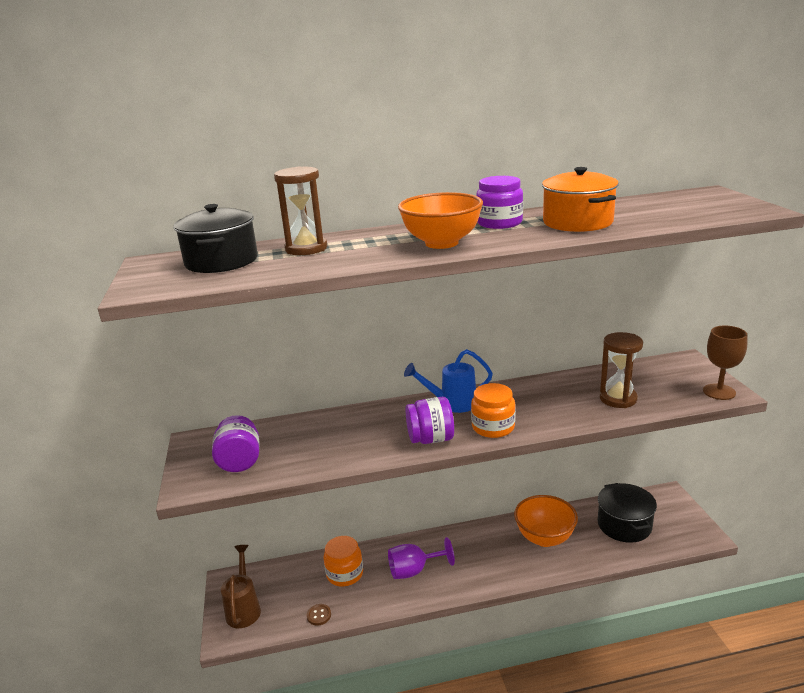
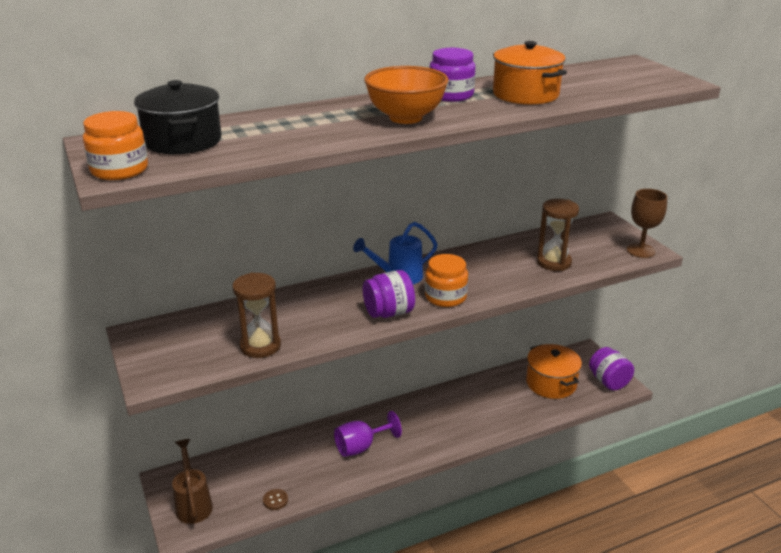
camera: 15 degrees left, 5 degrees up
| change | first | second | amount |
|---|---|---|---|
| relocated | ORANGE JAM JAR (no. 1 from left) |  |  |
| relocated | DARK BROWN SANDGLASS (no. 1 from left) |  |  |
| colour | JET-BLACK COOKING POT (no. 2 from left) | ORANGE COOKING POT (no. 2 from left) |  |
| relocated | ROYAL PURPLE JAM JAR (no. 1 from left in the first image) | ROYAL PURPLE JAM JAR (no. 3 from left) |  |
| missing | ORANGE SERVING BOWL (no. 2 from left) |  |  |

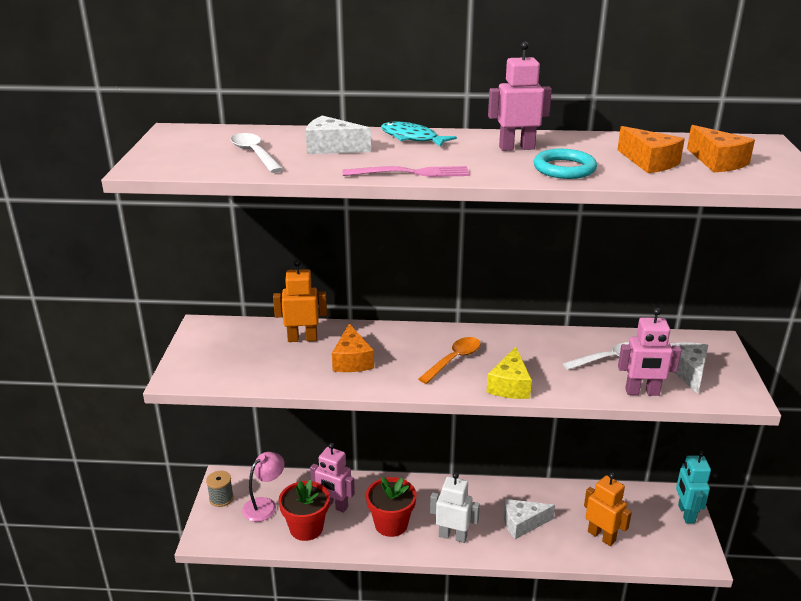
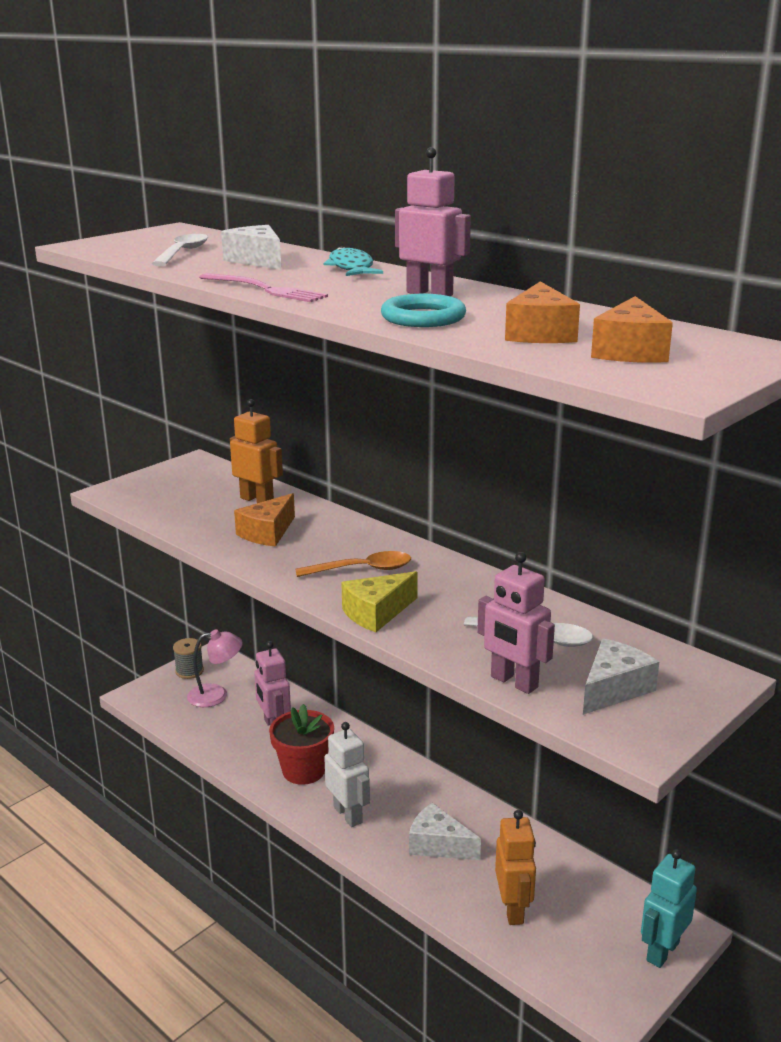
camera: 40 degrees right, 5 degrees down
| change | first | second | amount |
|---|---|---|---|
| missing | RED POTTED PLANT (no. 1 from left) |  |  |

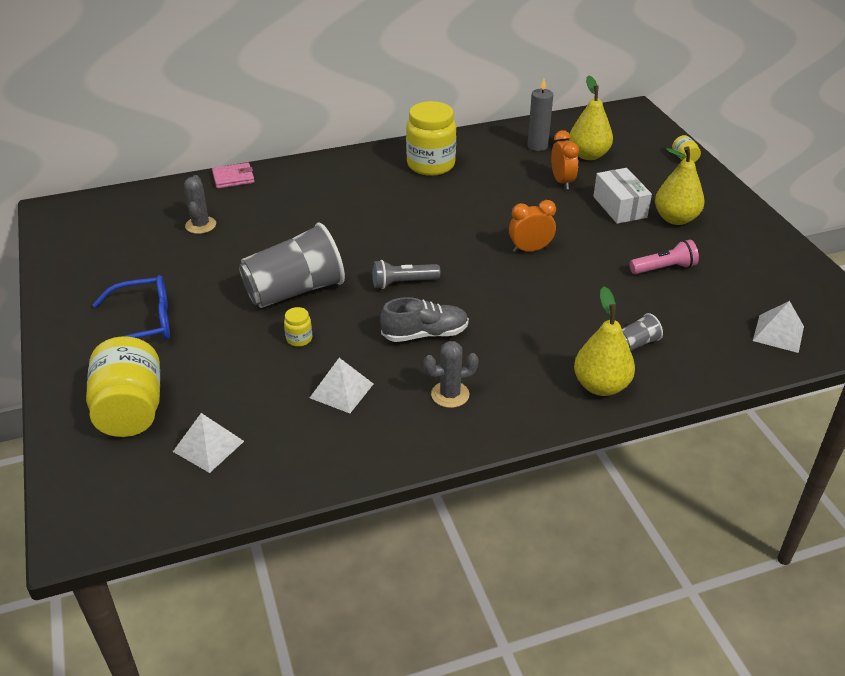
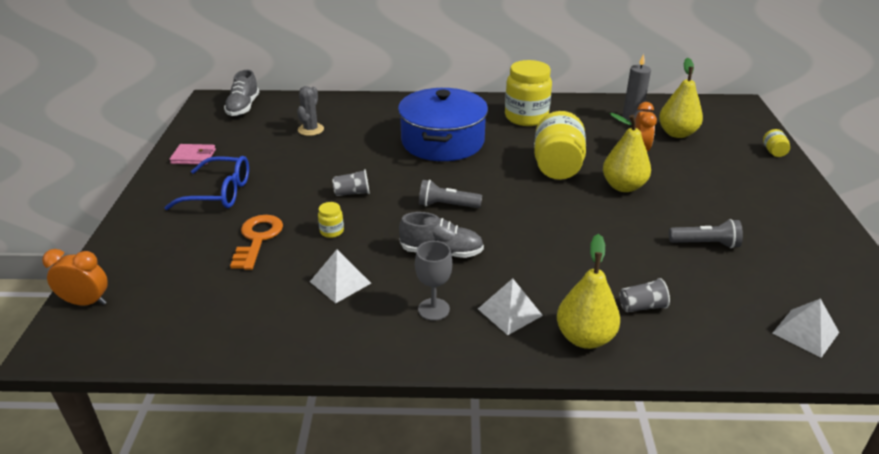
camera: 20 degrees right, 5 degrees down
| change | first | second | amount |
|---|---|---|---|
| relocated | ORANGE BEDSIDE CLOCK (no. 1 from left) |  |  |
| relocated | ROSY BILLFOLD |  |  |
| appeared |  | GREY LACE-UP SHOE (no. 1 from left) |  |
| appeared |  | ORANGE DOOR KEY |  |
| size | GREY CUP (no. 1 from left) |  | x0.42 |
| appeared |  | ROYAL BLUE COOKING POT |  |
| exchanged | GREY SAGUARO CACTUS (no. 2 from left) | GREY GOBLET |  |
| relocated | WHITE PYRAMID (no. 1 from left in the first image) | WHITE PYRAMID (no. 2 from left) |  |
| relocated | YELLOW JAM JAR (no. 1 from left in the first image) | YELLOW JAM JAR (no. 3 from left) |  |
| relocated | YELLOW PEAR (no. 3 from left in the first image) | YELLOW PEAR (no. 2 from left) |  |
| colour | ROSY POCKET TORCH | GREY POCKET TORCH (no. 2 from left) |  |
| missing | WHITE PARCEL |  |  |

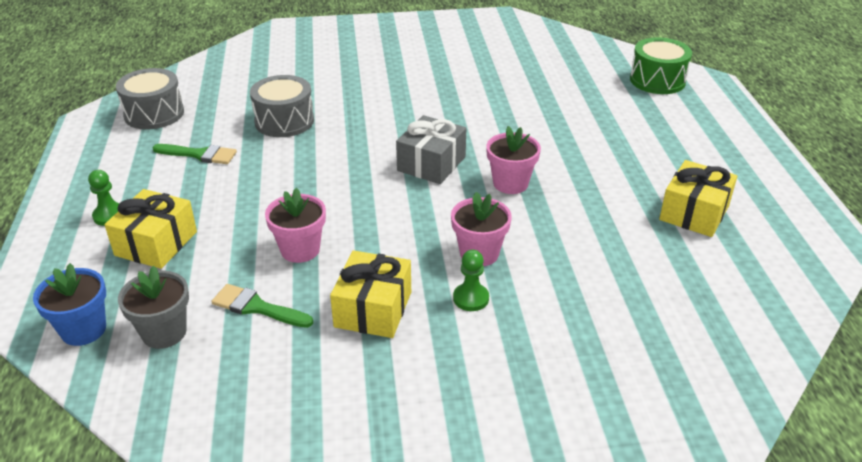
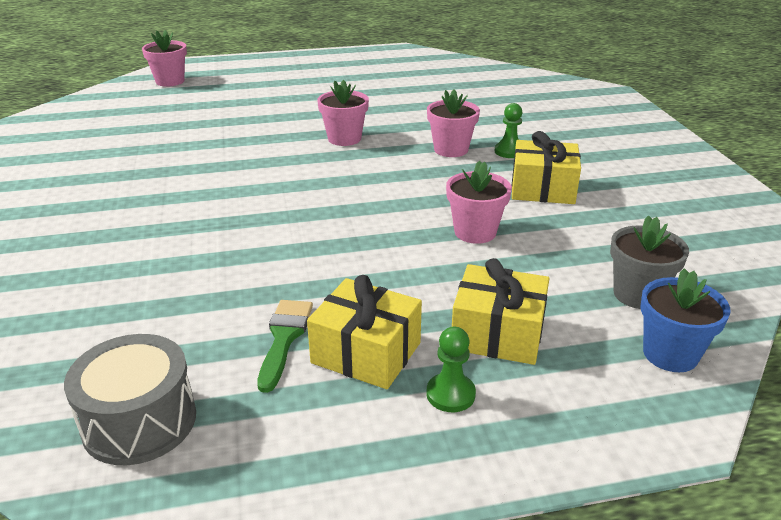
camera: 95 degrees left, 5 degrees down
| change | first | second | amount |
|---|---|---|---|
| exchanged | GREEN DRUM | ROSY POTTED PLANT (no. 1 from left) |  |
| relocated | YELLOW PRESENT (no. 3 from left in the first image) | YELLOW PRESENT (no. 1 from left) |  |
| missing | GREEN BRUSH (no. 2 from left) |  |  |
| missing | GREY DRUM (no. 2 from left) |  |  |
| missing | GREY PRESENT |  |  |

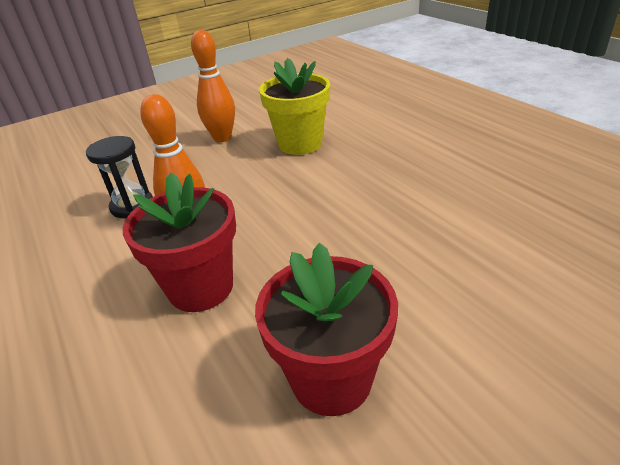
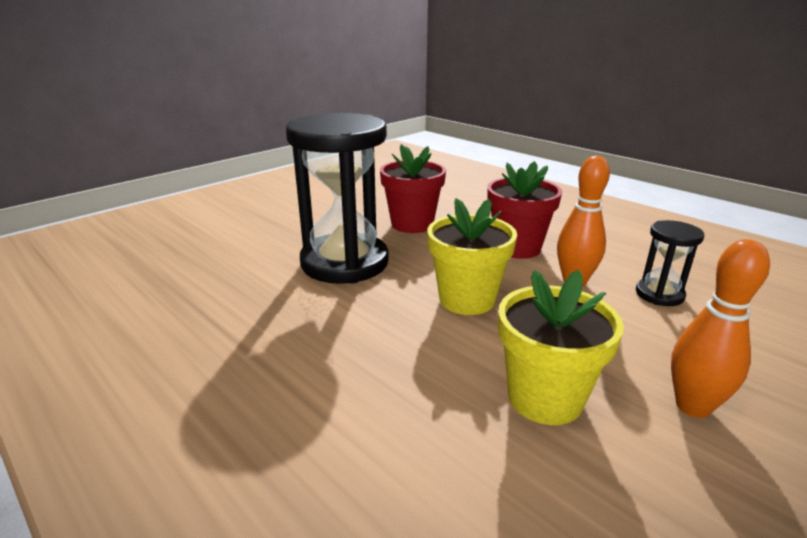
camera: 165 degrees right, 10 degrees down
| change | first | second | amount |
|---|---|---|---|
| appeared |  | JET-BLACK SANDGLASS (no. 1 from left) |  |
| appeared |  | YELLOW POTTED PLANT (no. 1 from left) |  |

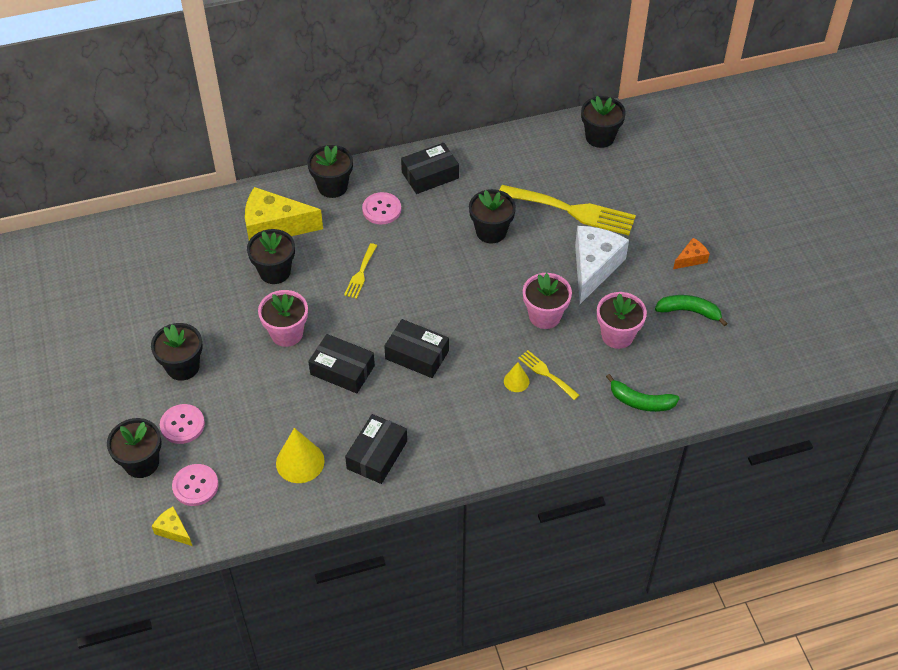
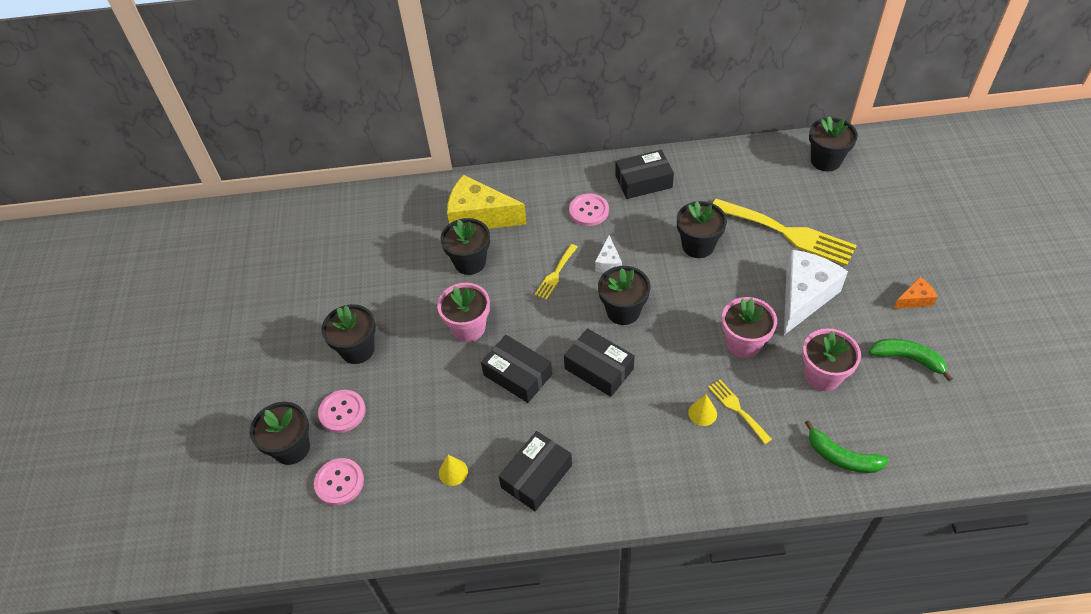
camera: 15 degrees right, 0 degrees up
| change | first | second | amount |
|---|---|---|---|
| size | YELLOW CONE SHAPE (no. 1 from left) |  | x0.56 |
| appeared |  | WHITE PIECE OF CHEESE (no. 1 from left) |  |
| relocated | JET-BLACK POTTED PLANT (no. 4 from left) |  |  |
| missing | YELLOW PIECE OF CHEESE (no. 1 from left) |  |  |

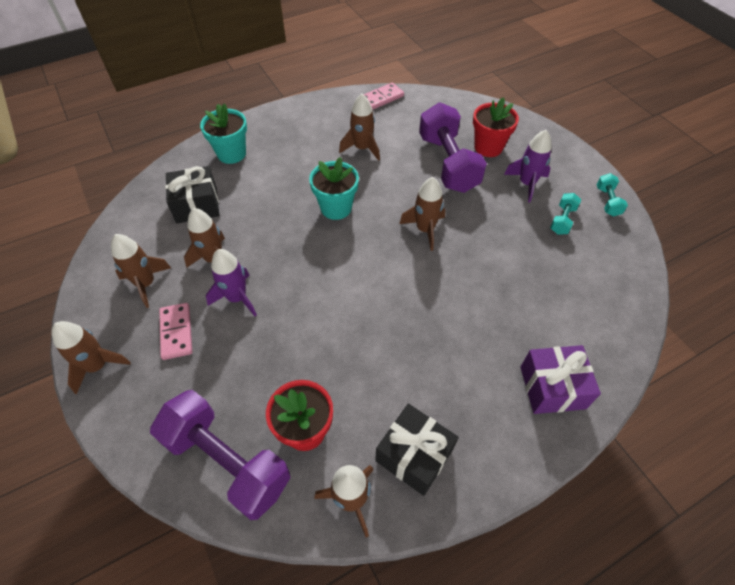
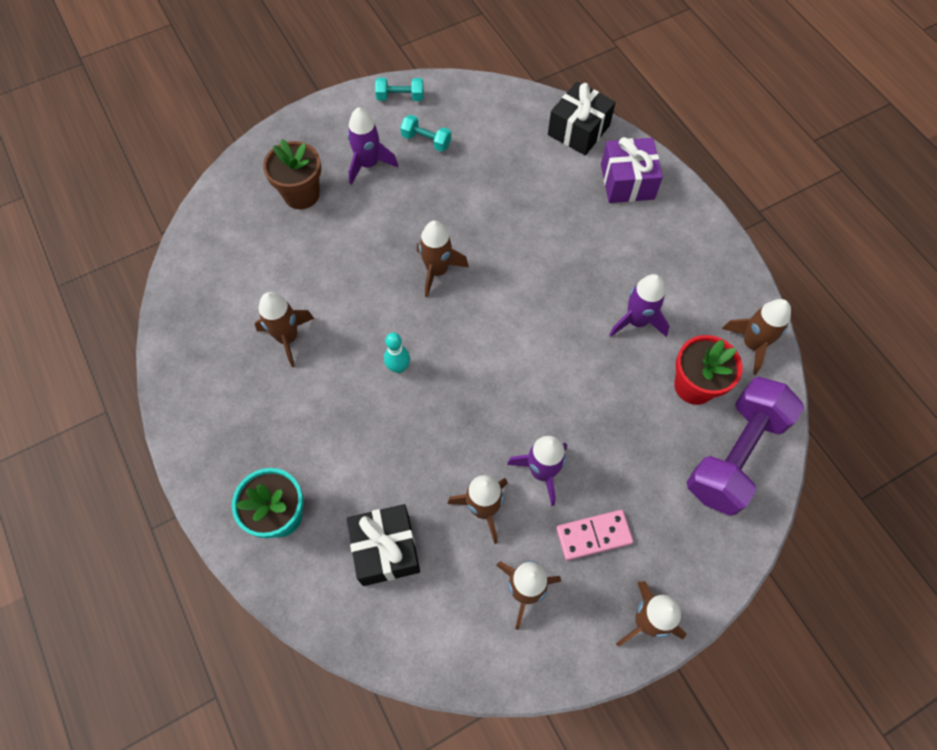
camera: 90 degrees left, 10 degrees up
| change | first | second | amount |
|---|---|---|---|
| colour | RED POTTED PLANT (no. 2 from left) | DARK BROWN POTTED PLANT |  |
| exchanged | TEAL POTTED PLANT (no. 2 from left) | TEAL SKITTLE |  |
| relocated | JET-BLACK PRESENT (no. 2 from left) |  |  |
| appeared |  | ROYAL PURPLE TOY ROCKET (no. 3 from left) |  |
| missing | ROSY DOMINO TILE (no. 2 from left) |  |  |
| missing | ROYAL PURPLE HAND WEIGHT (no. 2 from left) |  |  |

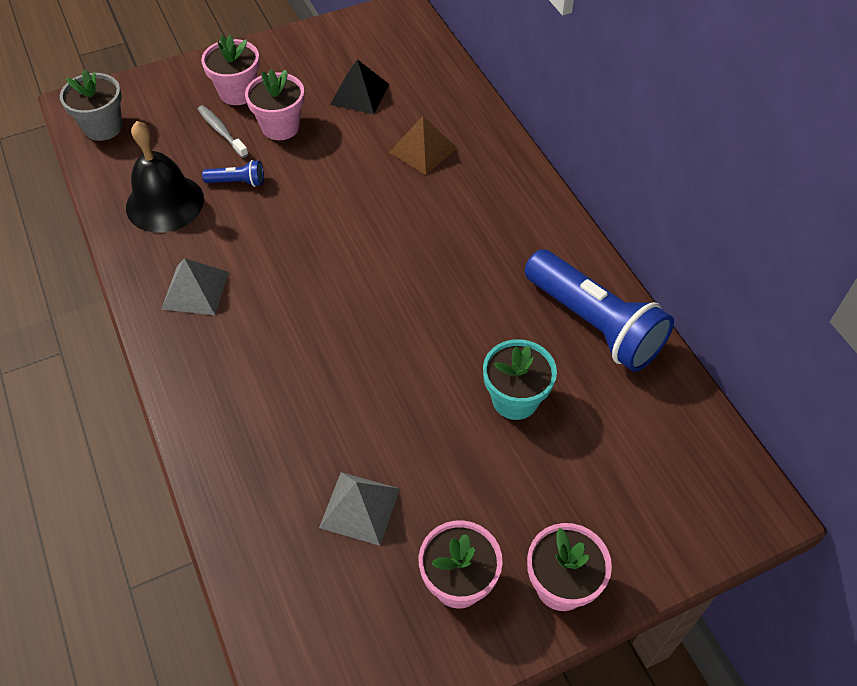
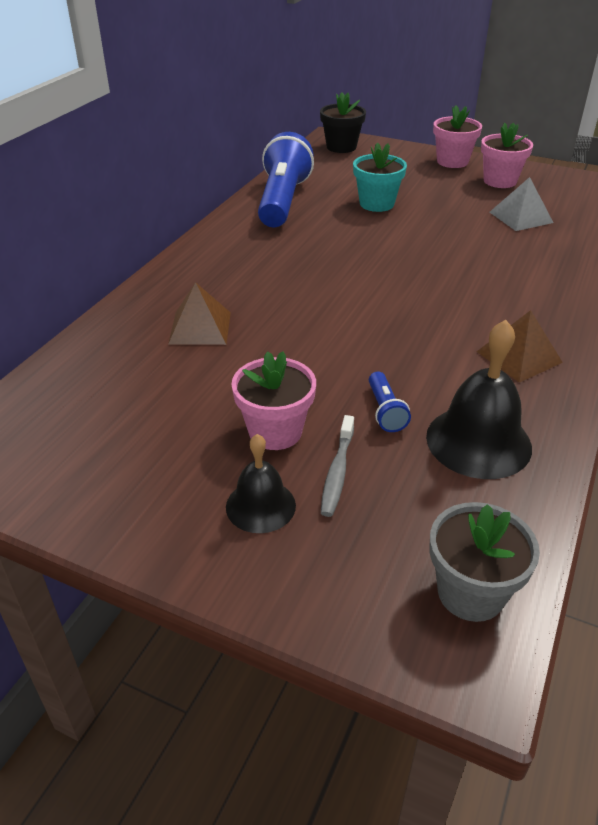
camera: 130 degrees left, 15 degrees down
| change | first | second | amount |
|---|---|---|---|
| exchanged | ROSY POTTED PLANT (no. 1 from left) | JET-BLACK BELL (no. 1 from left) |  |
| appeared |  | JET-BLACK POTTED PLANT |  |
| spun | ROYAL BLUE POCKET TORCH (no. 1 from left in the first image) | ROYAL BLUE POCKET TORCH (no. 2 from left) | 150 degrees counterclockwise |
| colour | GREY PYRAMID (no. 1 from left) | DARK BROWN PYRAMID (no. 2 from left) |  |
| missing | JET-BLACK PYRAMID |  |  |

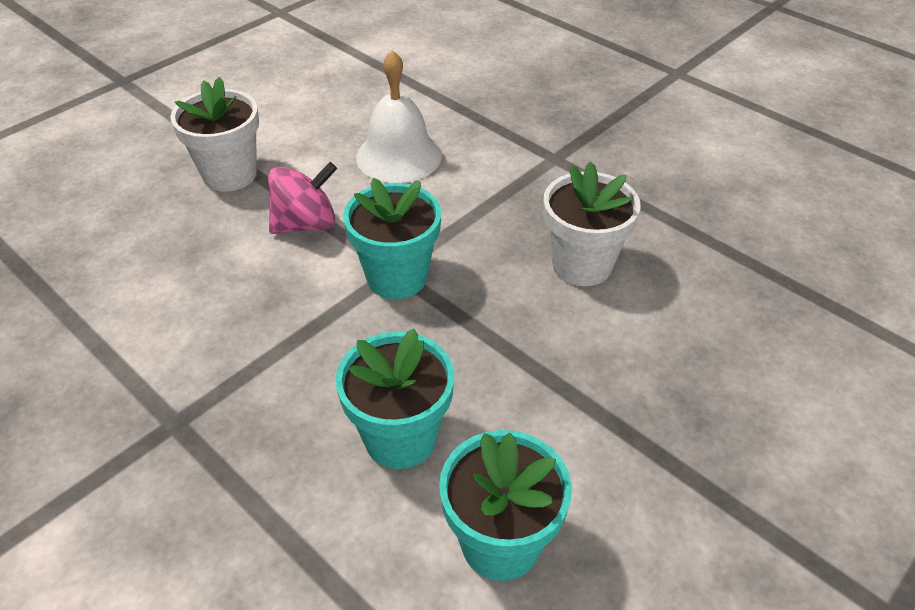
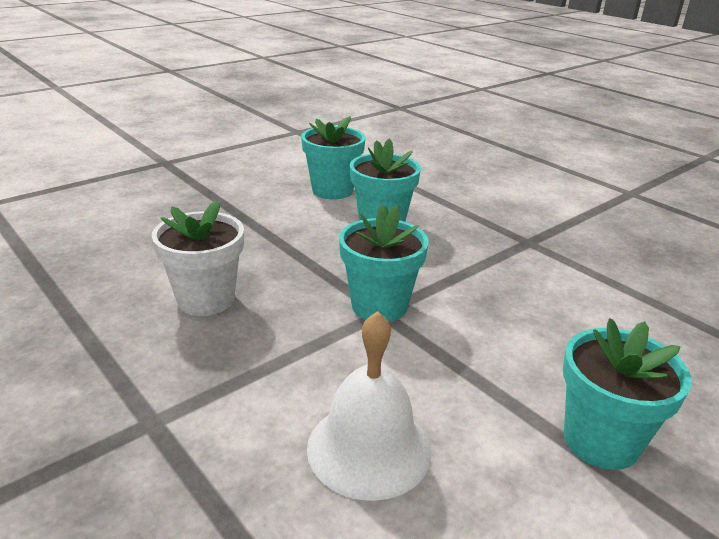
camera: 175 degrees left, 15 degrees down
| change | first | second | amount |
|---|---|---|---|
| colour | WHITE POTTED PLANT (no. 1 from left) | TEAL POTTED PLANT (no. 4 from left) |  |
| missing | ROSY TOY TOP |  |  |

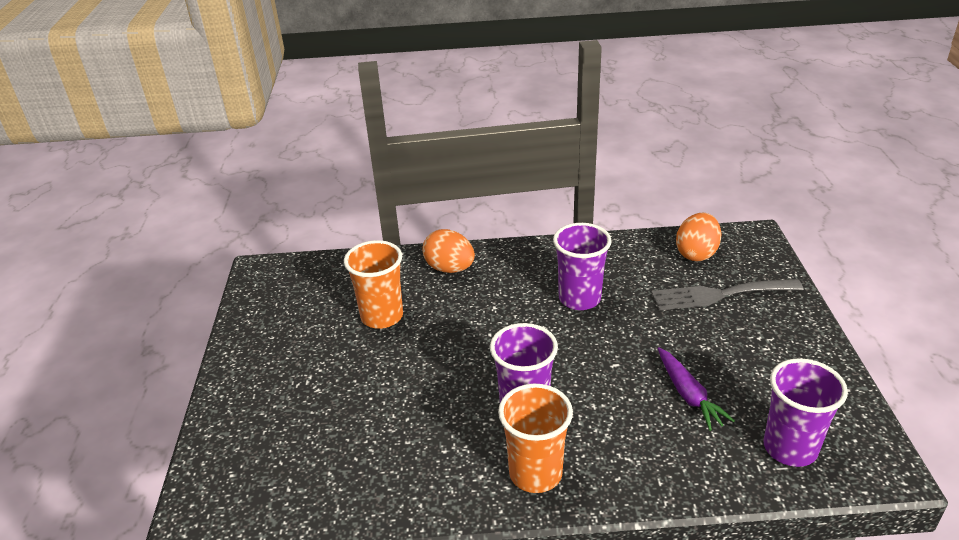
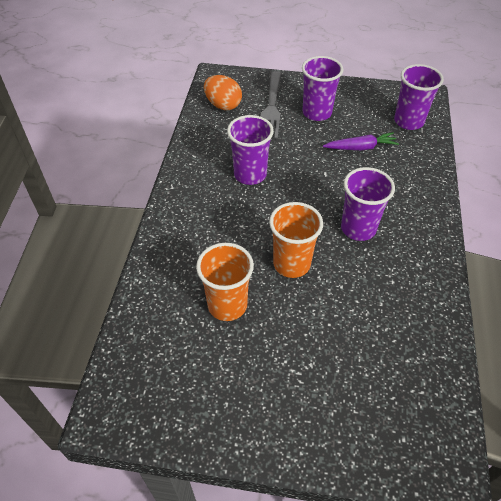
camera: 80 degrees left, 15 degrees up
| change | first | second | amount |
|---|---|---|---|
| relocated | ORANGE CUP (no. 2 from left) |  |  |
| appeared |  | ROYAL PURPLE CUP (no. 2 from left) |  |
| missing | ORANGE EGG (no. 1 from left) |  |  |

